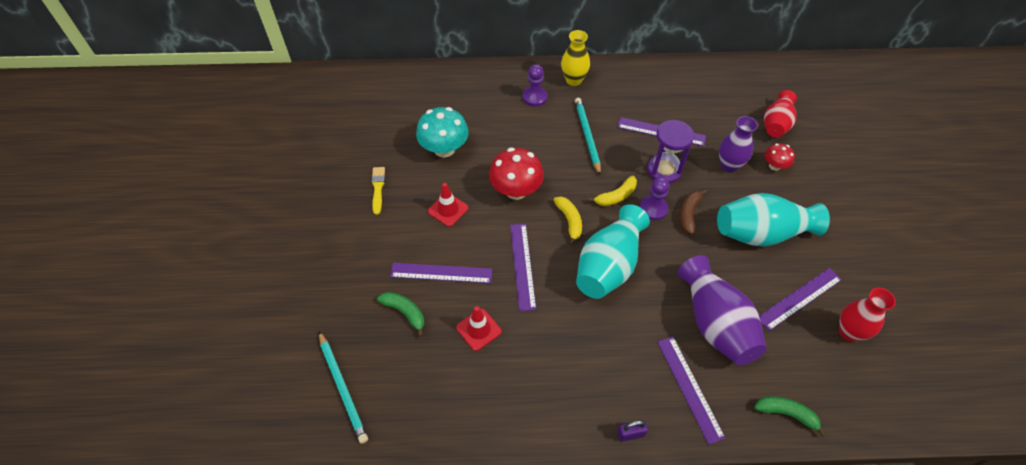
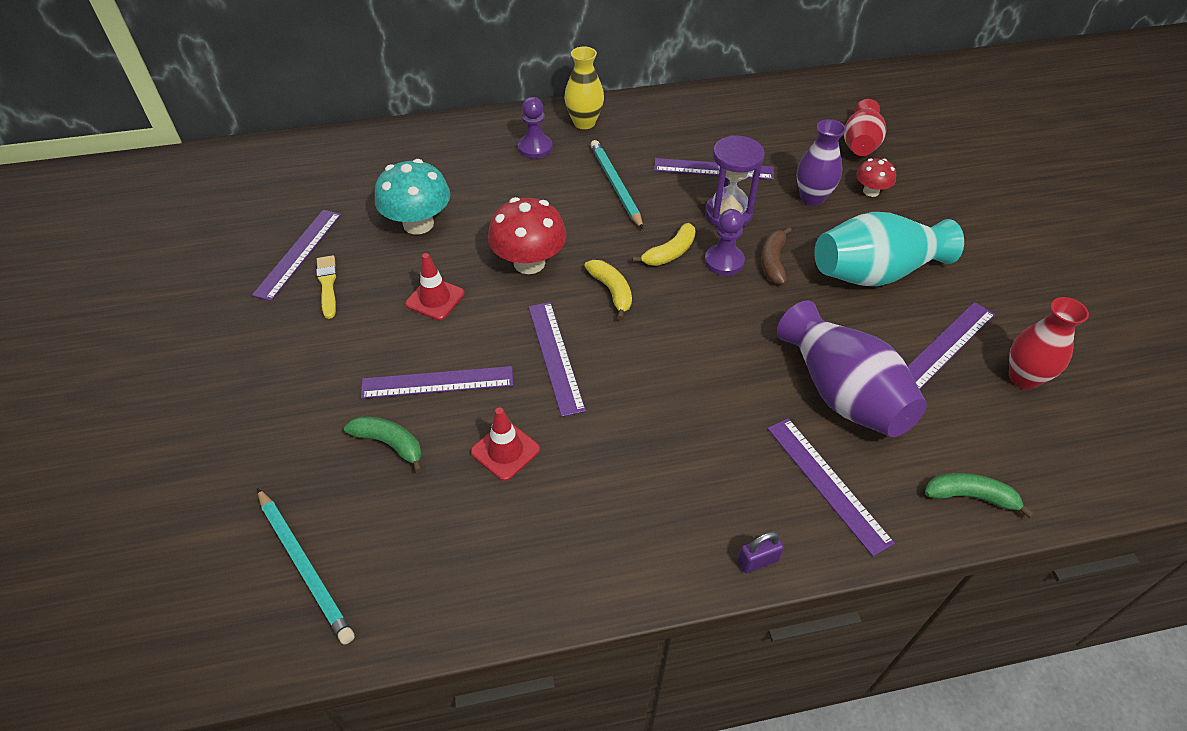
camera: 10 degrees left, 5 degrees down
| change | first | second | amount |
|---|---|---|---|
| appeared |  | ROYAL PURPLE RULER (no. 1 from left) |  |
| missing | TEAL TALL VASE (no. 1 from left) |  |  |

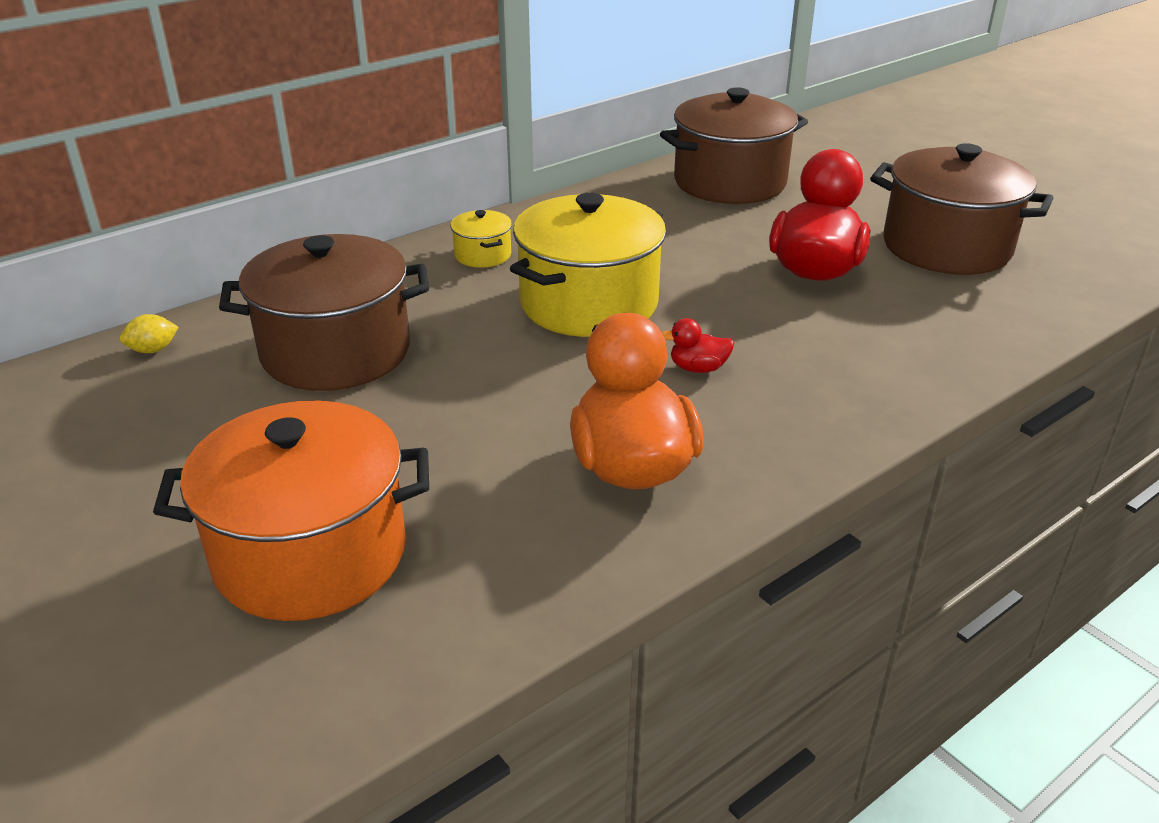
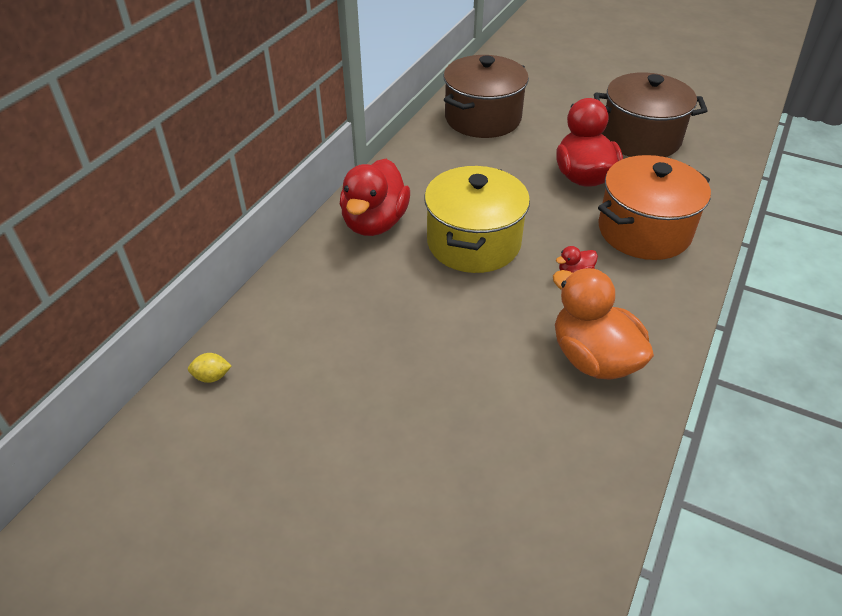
camera: 25 degrees left, 10 degrees up
| change | first | second | amount |
|---|---|---|---|
| spun | YELLOW TOY LEMON |  | 45 degrees clockwise |
| exchanged | YELLOW COOKING POT (no. 1 from left) | RED DUCK (no. 1 from left) |  |
| relocated | ORANGE COOKING POT |  |  |
| missing | DARK BROWN COOKING POT (no. 1 from left) |  |  |

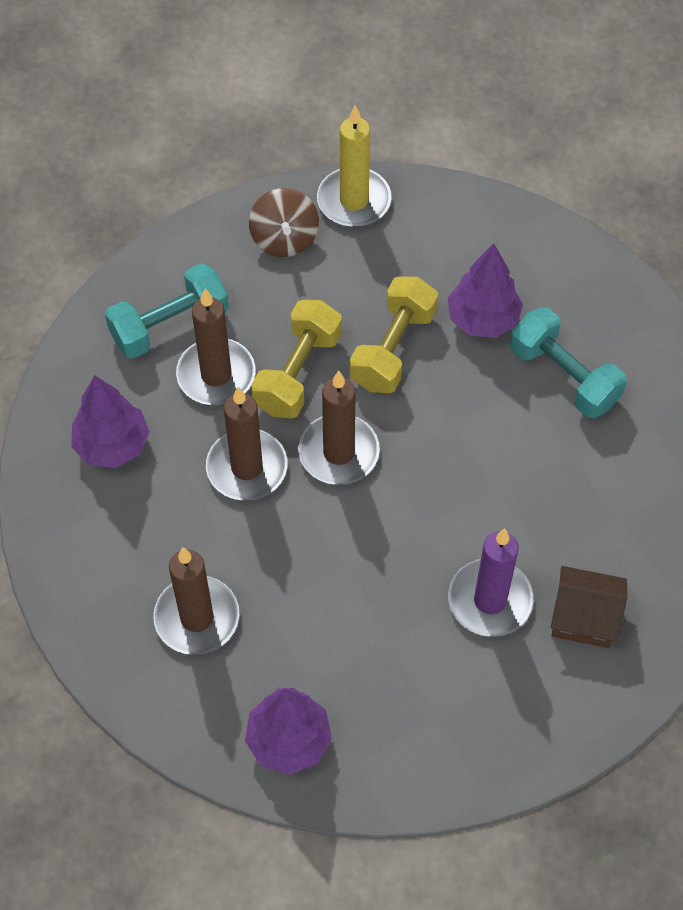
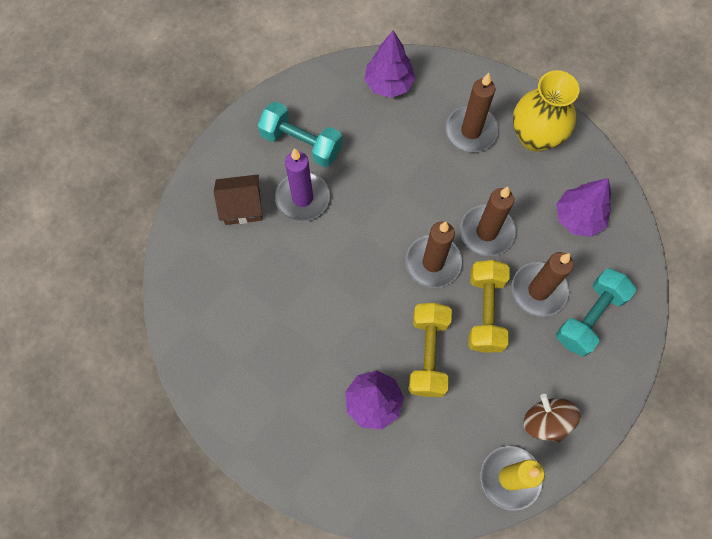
camera: 160 degrees right, 10 degrees up
| change | first | second | amount |
|---|---|---|---|
| relocated | TEAL HAND WEIGHT (no. 2 from left in the first image) | TEAL HAND WEIGHT (no. 1 from left) |  |
| appeared |  | YELLOW TALL VASE |  |

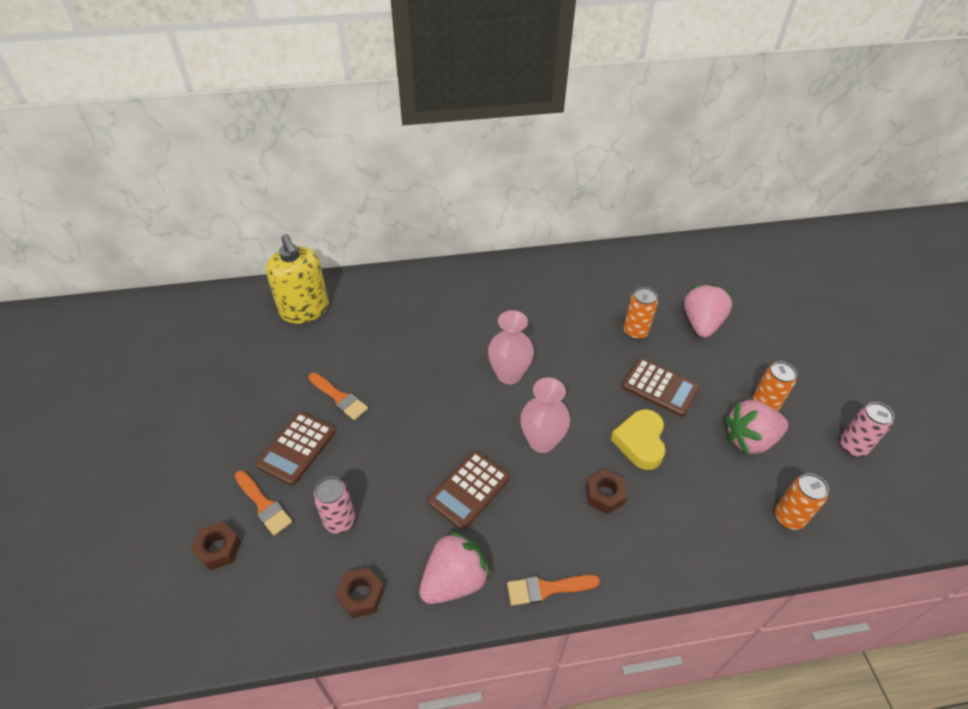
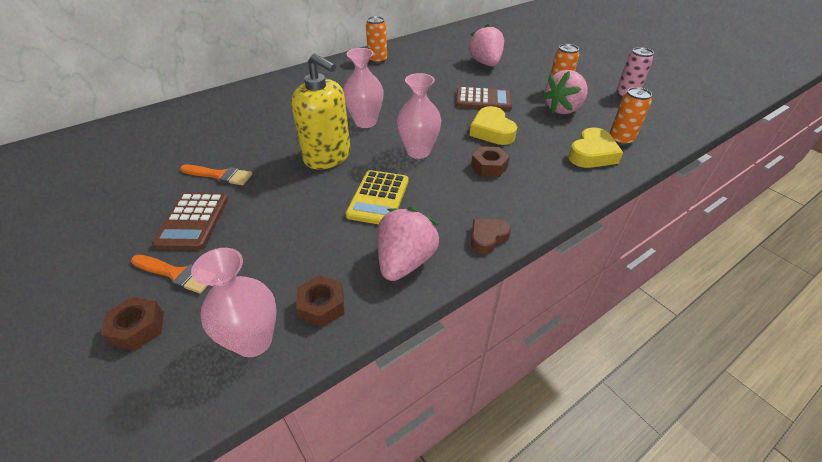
camera: 25 degrees left, 5 degrees down
| change | first | second | amount |
|---|---|---|---|
| appeared |  | ROSY TALL VASE (no. 1 from left) |  |
| relocated | YELLOW SOAP DISPENSER |  |  |
| colour | DARK BROWN ADDING MACHINE (no. 2 from left) | YELLOW ADDING MACHINE |  |
| relocated | ORANGE TIN (no. 1 from left) |  |  |
| exchanged | ORANGE BRUSH (no. 3 from left) | DARK BROWN HEART SHAPE |  |
| appeared |  | YELLOW HEART SHAPE (no. 2 from left) |  |
| missing | ROSY TIN (no. 1 from left) |  |  |

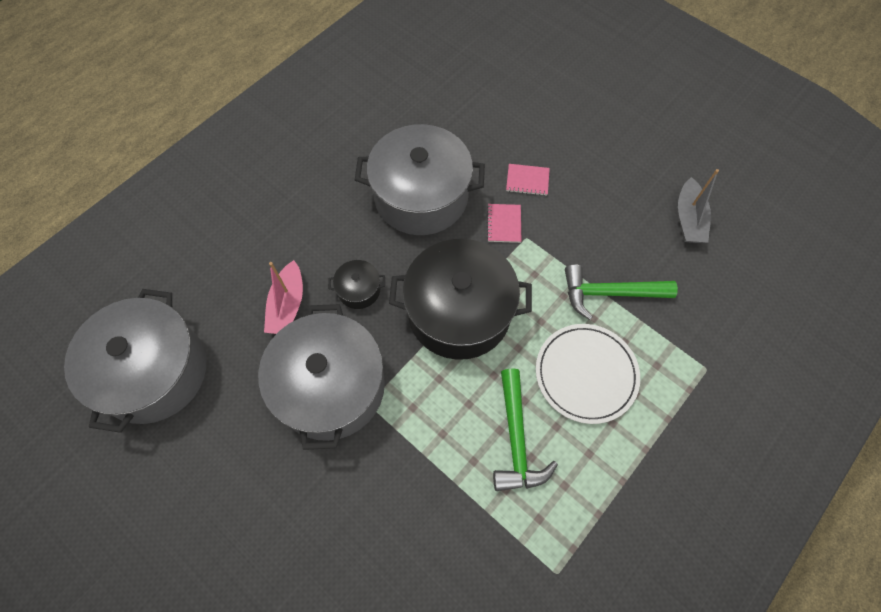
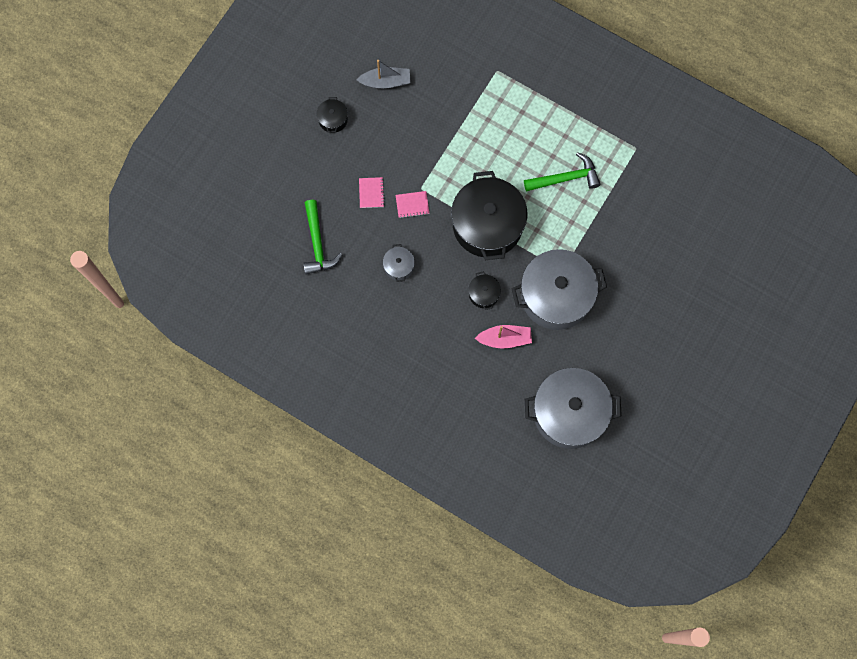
camera: 100 degrees left, 10 degrees up
| change | first | second | amount |
|---|---|---|---|
| relocated | GREEN CLAW HAMMER (no. 2 from left in the first image) | GREEN CLAW HAMMER (no. 1 from left) |  |
| appeared |  | JET-BLACK COOKING POT (no. 1 from left) |  |
| size | GREY COOKING POT (no. 3 from left in the first image) | GREY COOKING POT (no. 1 from left) | x0.42 |
| missing | WHITE DINNER PLATE |  |  |

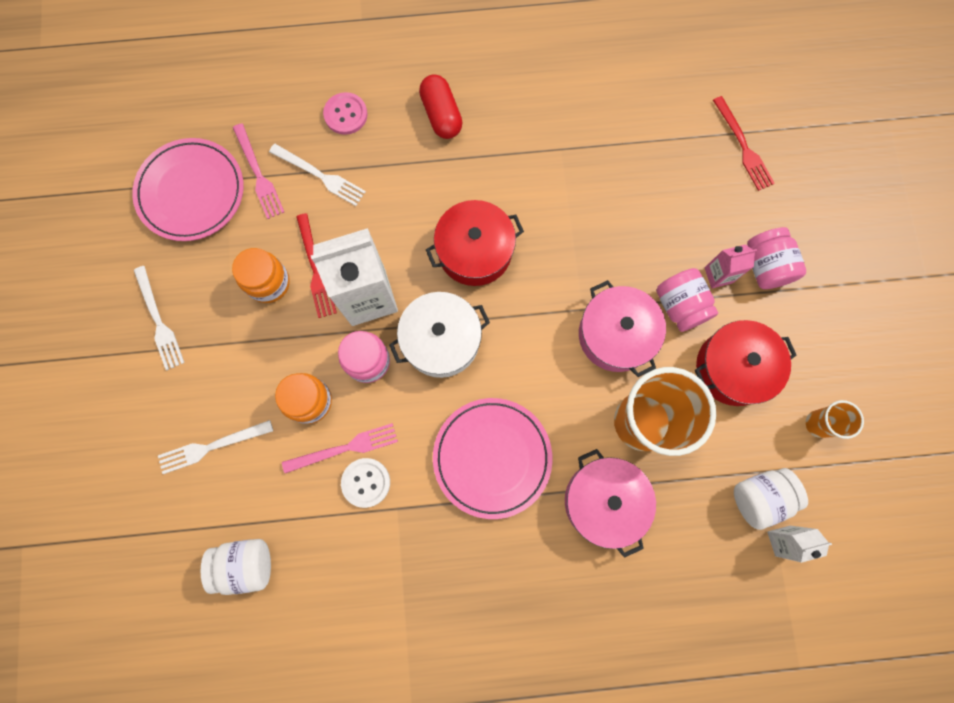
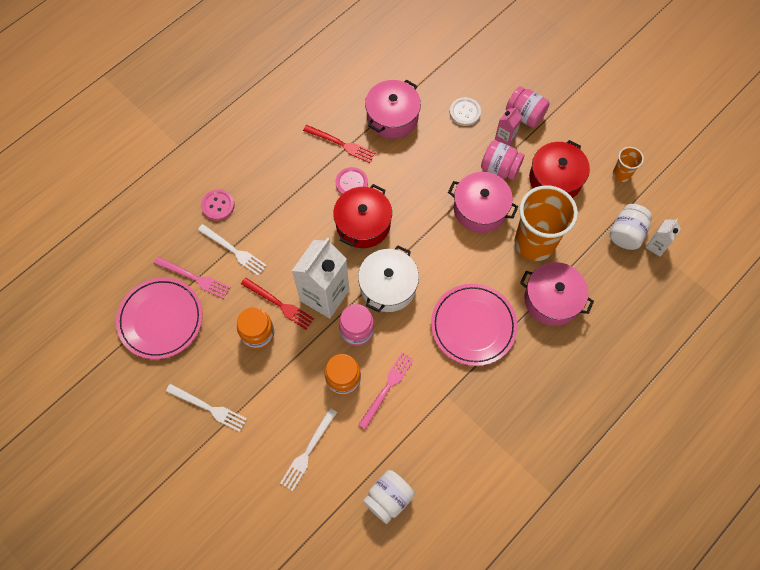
camera: 40 degrees left, 10 degrees down
| change | first | second | amount |
|---|---|---|---|
| spun | WHITE TABLE FORK (no. 3 from left in the first image) | WHITE TABLE FORK (no. 2 from left) | 45 degrees clockwise |
| relocated | RED TABLE FORK (no. 2 from left) |  |  |
| appeared |  | ROSY BUTTON (no. 2 from left) |  |
| appeared |  | ROSY COOKING POT (no. 1 from left) |  |
| relocated | WHITE BUTTON |  |  |
| missing | RED CAPSULE |  |  |

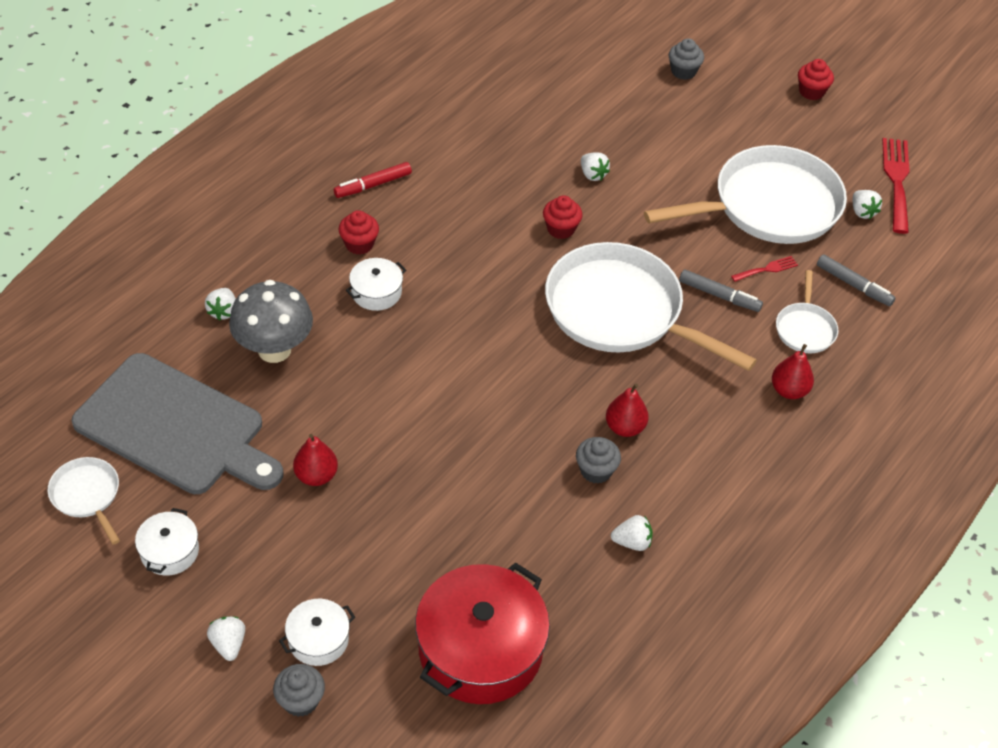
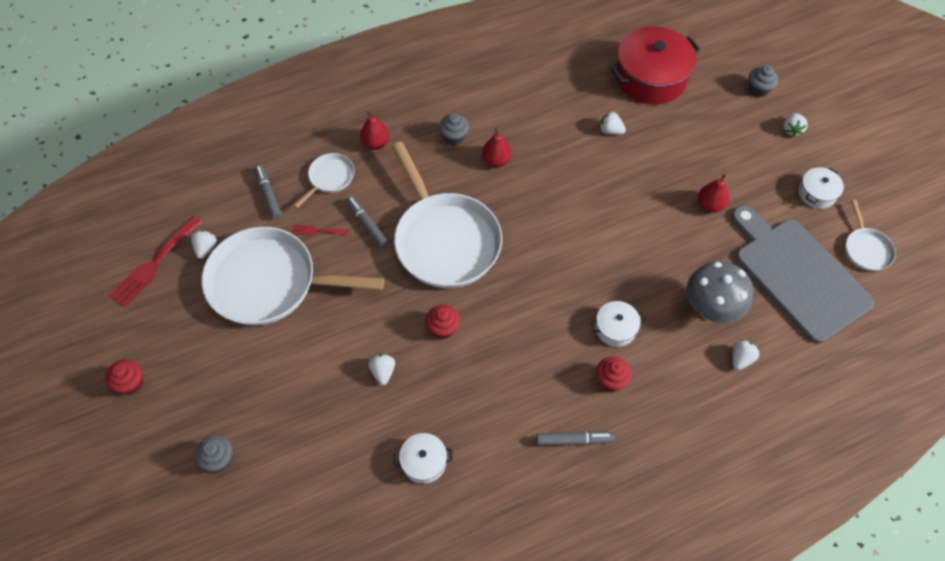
camera: 150 degrees left, 10 degrees up
| change | first | second | amount |
|---|---|---|---|
| relocated | WHITE COOKING POT (no. 2 from left in the first image) | WHITE COOKING POT (no. 1 from left) |  |
| relocated | GREY MUFFIN (no. 2 from left) |  |  |
| colour | RED MARKER | GREY MARKER (no. 3 from left) |  |
| relocated | WHITE STRAWBERRY (no. 4 from left in the first image) | WHITE STRAWBERRY (no. 3 from left) |  |

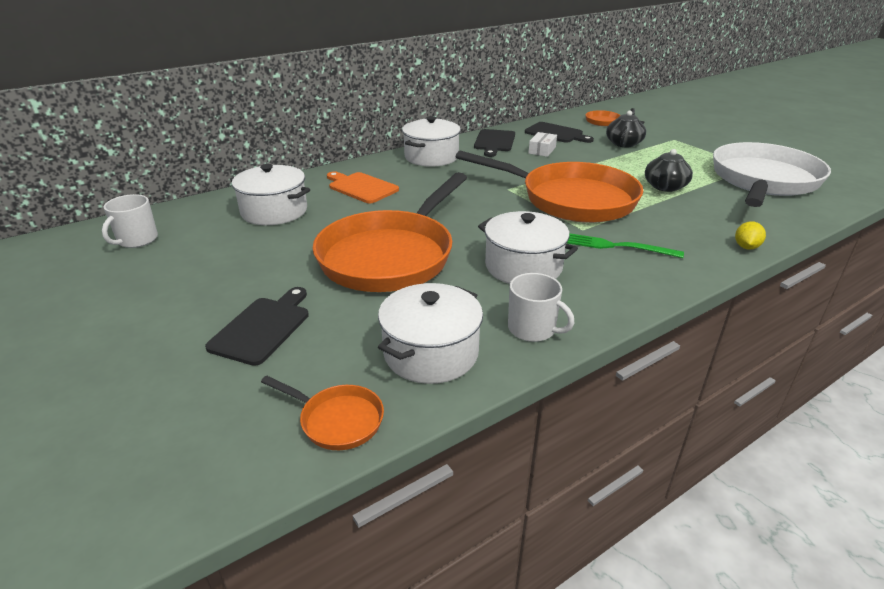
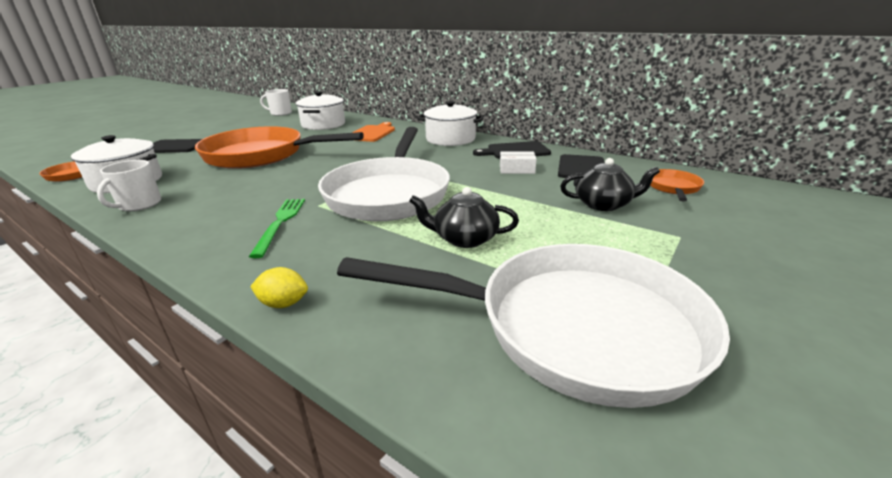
camera: 70 degrees right, 5 degrees down
| change | first | second | amount |
|---|---|---|---|
| colour | ORANGE FRYING PAN (no. 3 from left) | WHITE FRYING PAN (no. 1 from left) |  |
| missing | WHITE COOKING POT (no. 4 from left) |  |  |

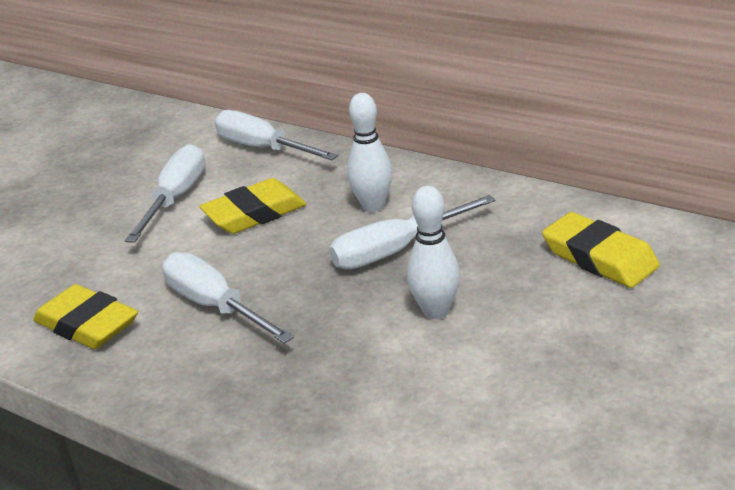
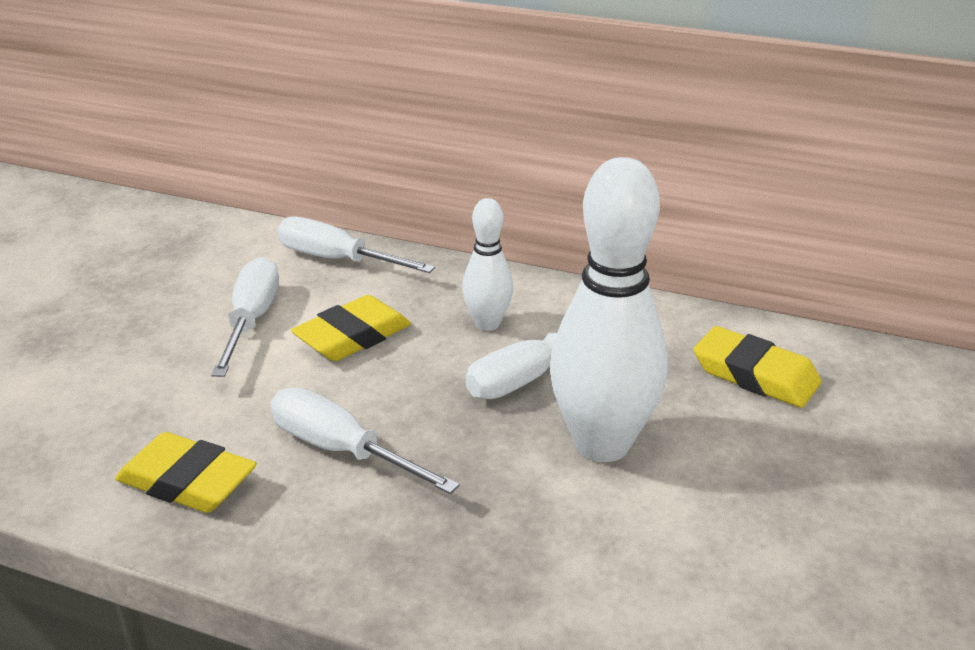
camera: 15 degrees left, 0 degrees up
| change | first | second | amount |
|---|---|---|---|
| size | WHITE SKITTLE (no. 2 from left) |  | x1.91 |

